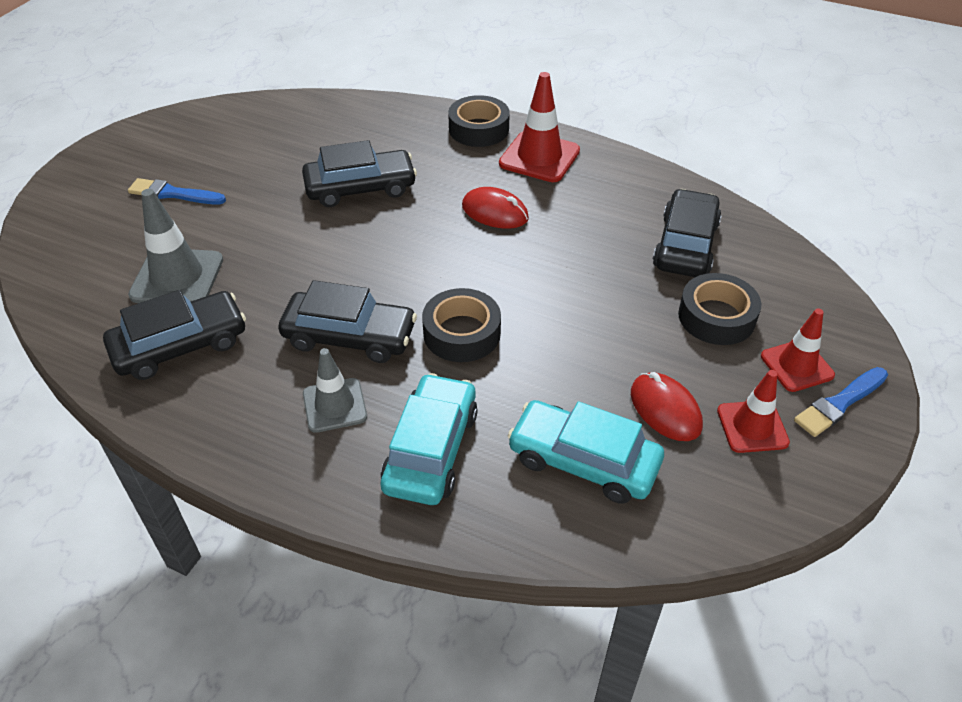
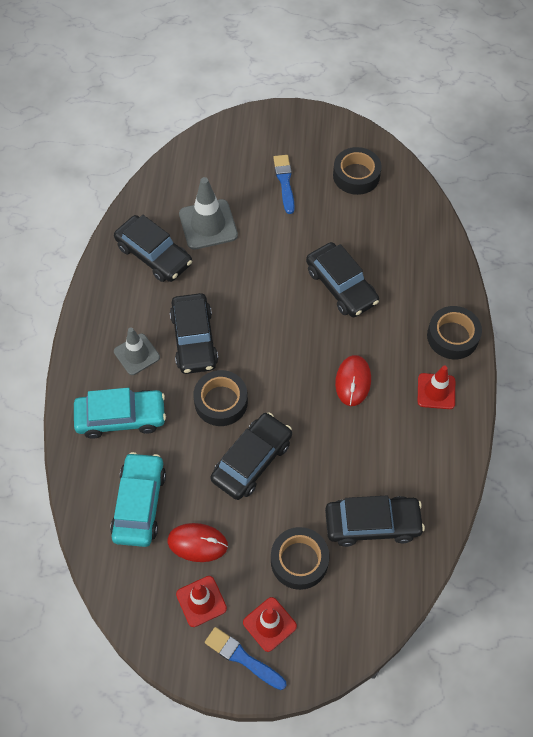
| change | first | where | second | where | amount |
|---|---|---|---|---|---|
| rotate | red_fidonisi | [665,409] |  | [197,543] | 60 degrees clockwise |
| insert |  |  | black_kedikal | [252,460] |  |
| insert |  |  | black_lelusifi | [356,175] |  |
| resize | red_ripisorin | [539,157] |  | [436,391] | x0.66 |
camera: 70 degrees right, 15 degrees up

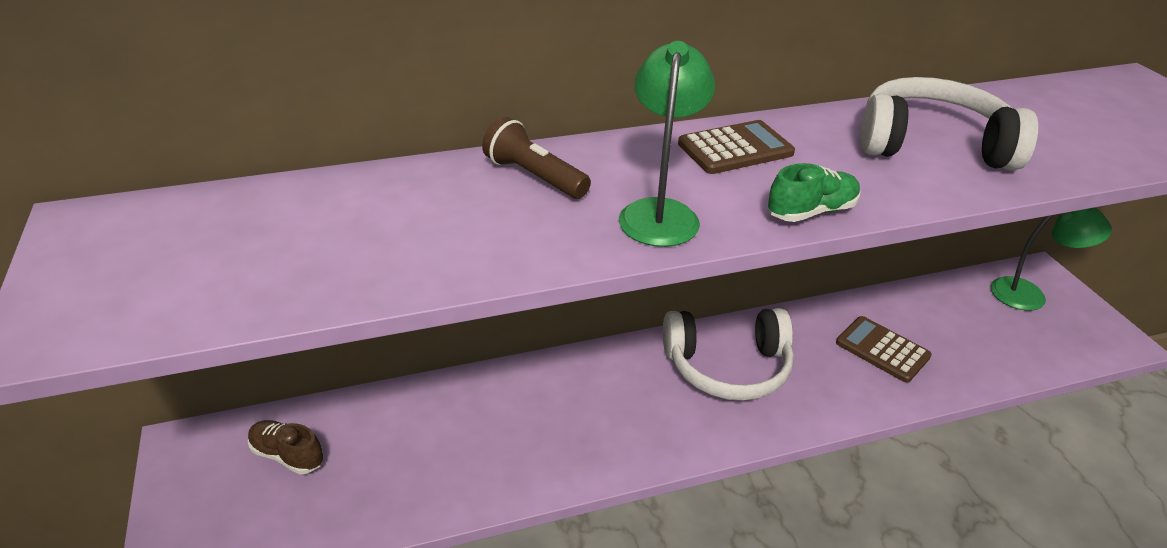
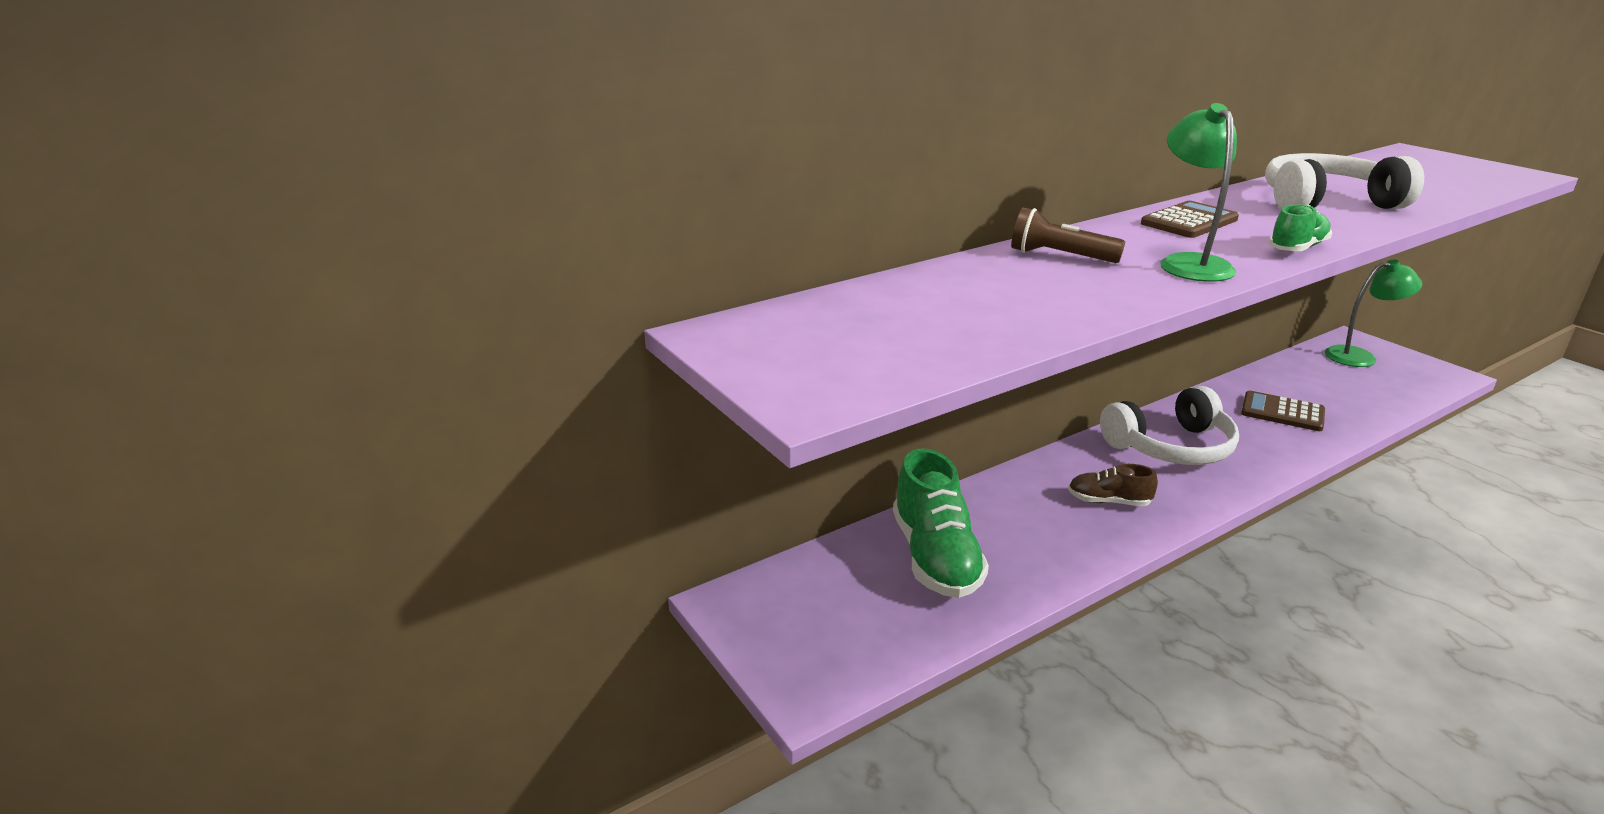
| change | first | where | second | where | amount |
|---|---|---|---|---|---|
| insert |  |  | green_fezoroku | [935,557] |  |
| move | brown_fezoroku | [287,455] |  | [1108,501] |  |
camera: 15 degrees left, 10 degrees down

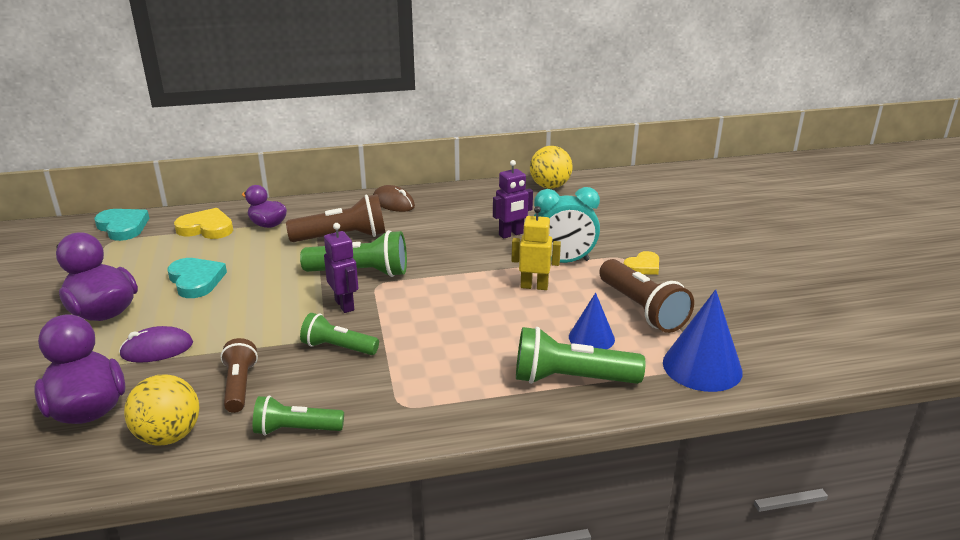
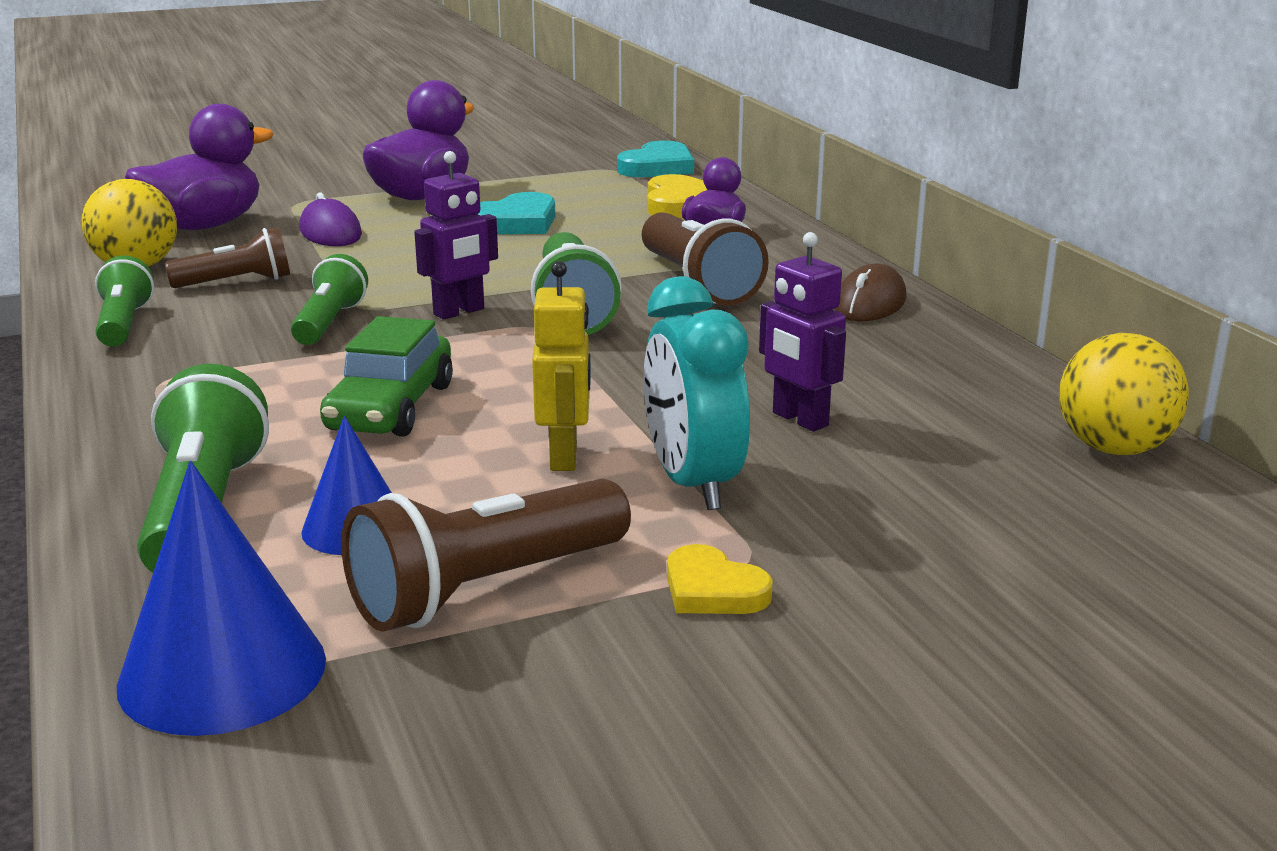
| change | first | where | second | where | amount |
|---|---|---|---|---|---|
| insert |  |  | green_kedikal | [390,407] |  |
camera: 80 degrees right, 5 degrees down

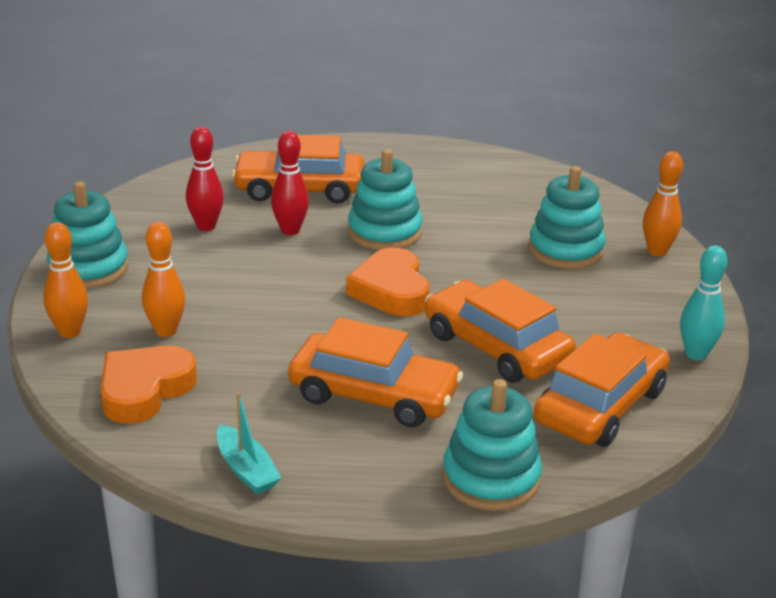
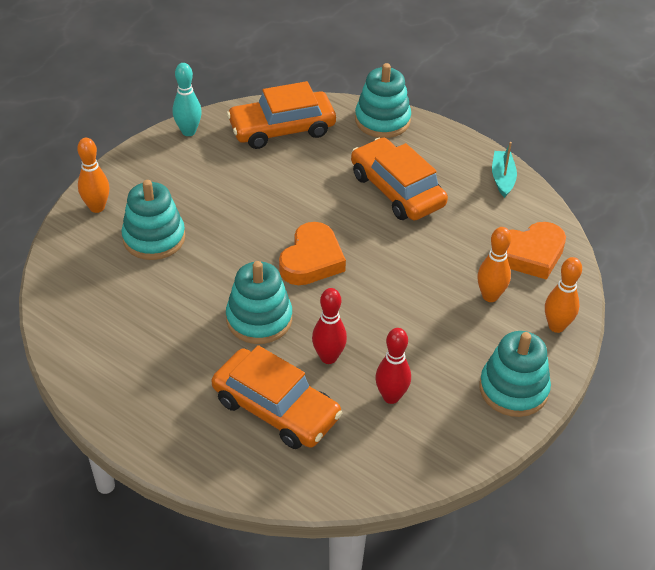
| change | first | where | second | where | amount |
|---|---|---|---|---|---|
| delete | orange_kedikal | [496,347] |  |  |  |
camera: 145 degrees left, 15 degrees up

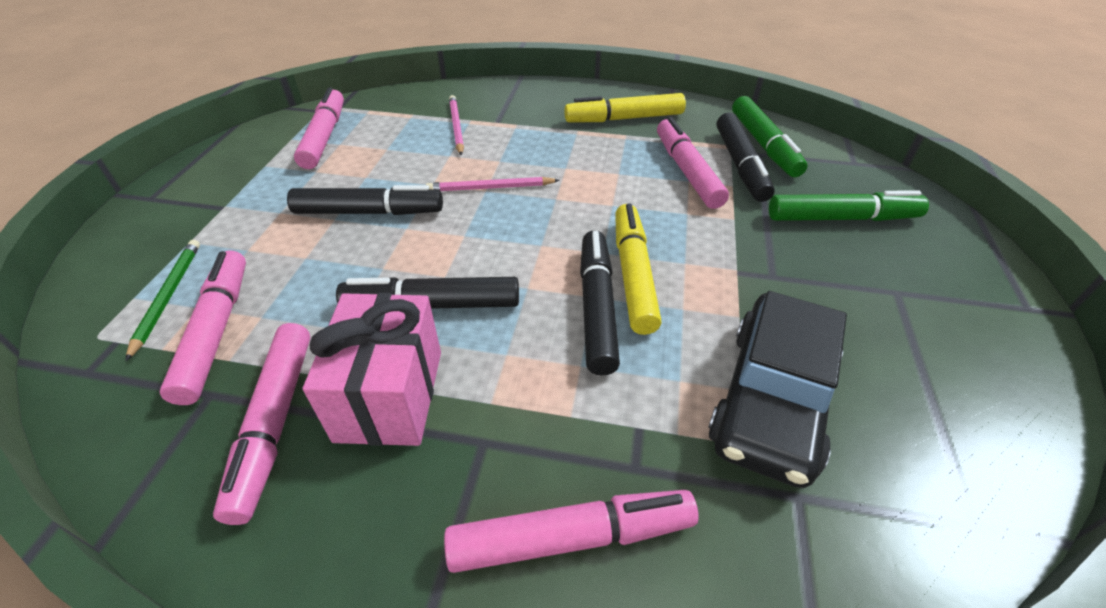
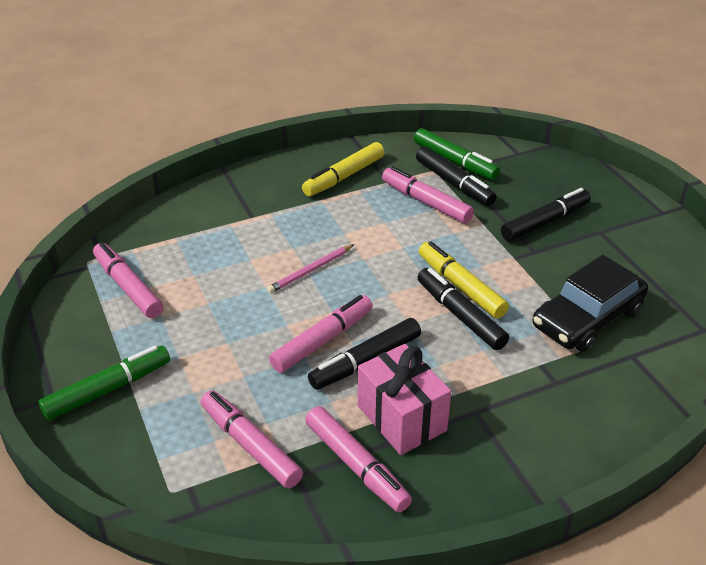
| change | first | where | second | where | amount |
|---|---|---|---|---|---|
| move | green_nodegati | [842,218] |  | [108,389] |  |
| move | pink_nodegati | [571,537] |  | [322,340] |  |
| move | black_nodegati | [369,212] |  | [545,222] |  |
| rotate | black_kedikal | [772,398] |  | [587,318] | 60 degrees clockwise |
| delete | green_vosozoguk | [168,296] |  |  |  |
| delete | pink_vosozoguk | [456,127] |  |  |  |
camera: 35 degrees left, 5 degrees down

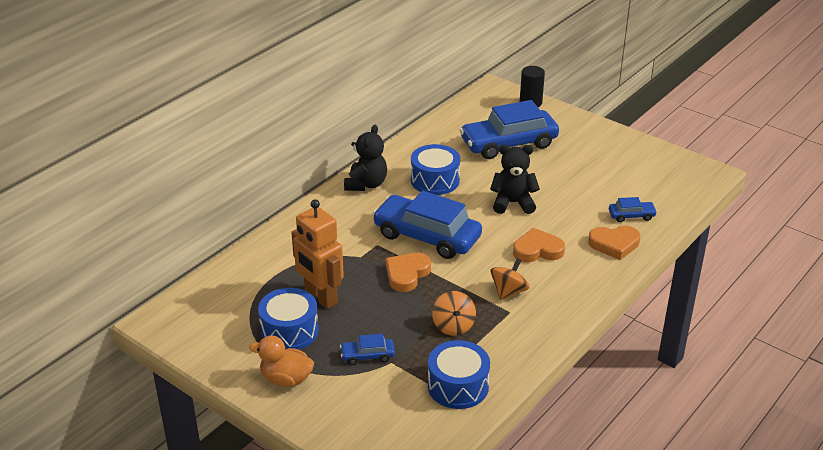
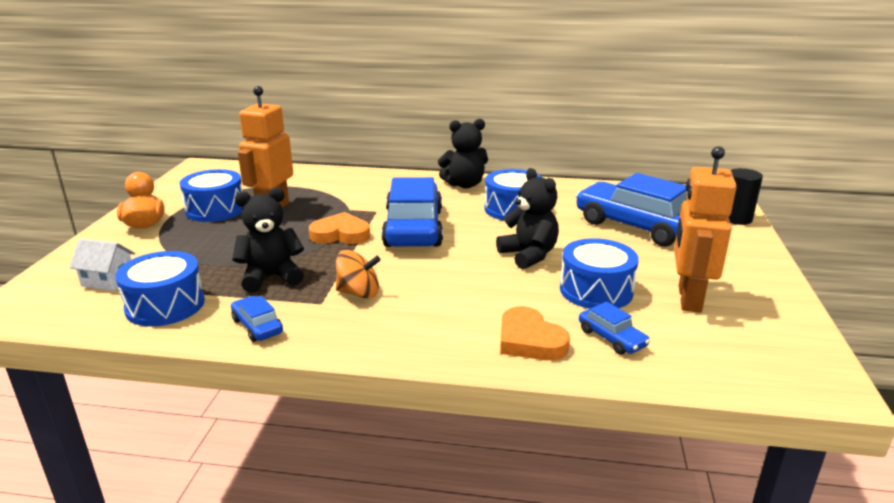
| change | first | where | second | where | amount |
|---|---|---|---|---|---|
| insert |  |  | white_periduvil | [108,280] |  |
| move | blue_kedikal | [367,355] |  | [257,326] |  |
| replace | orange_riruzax | [453,326] | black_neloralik | [271,277] |  |
| insert |  |  | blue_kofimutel | [596,290] |  |
| insert |  |  | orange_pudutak | [688,299] |  |
| delete | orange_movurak | [537,250] |  |  |  |
camera: 60 degrees right, 10 degrees down

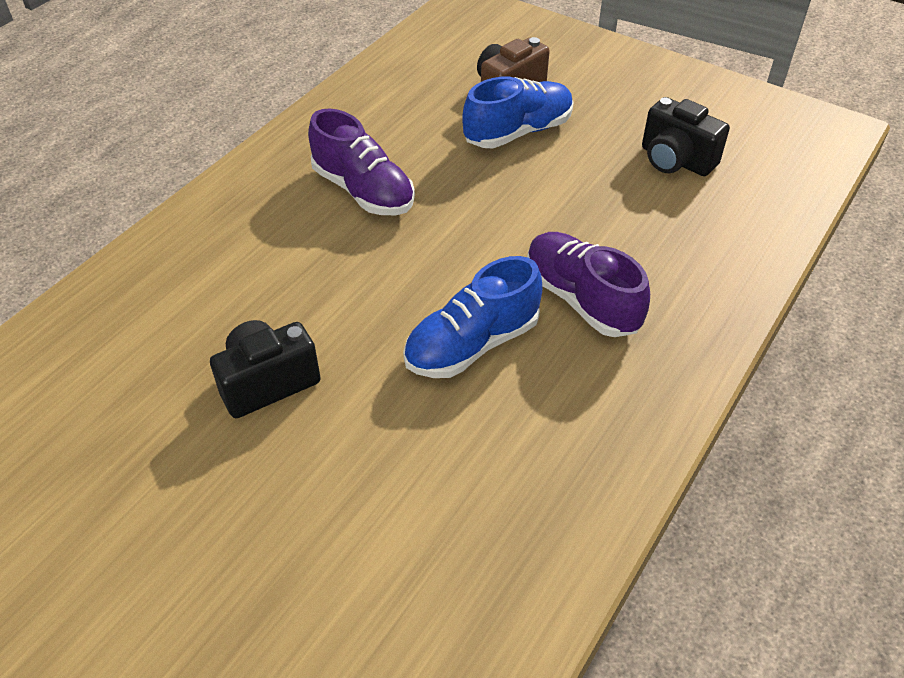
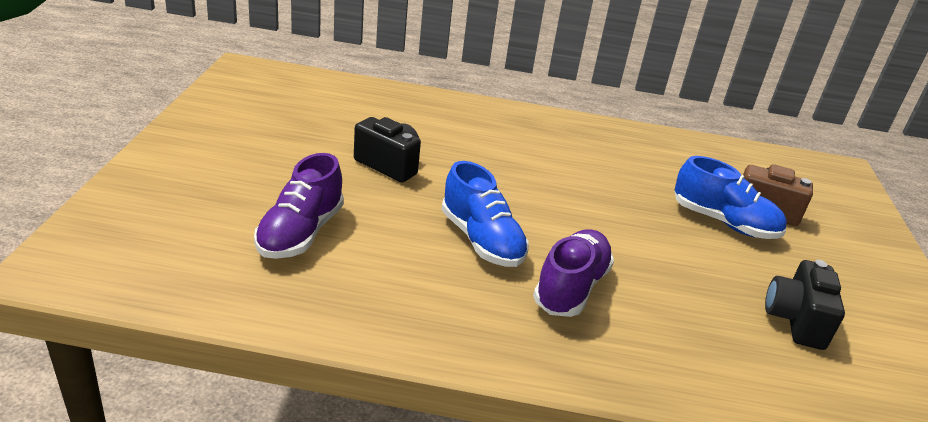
| change | first | where | second | where | amount |
|---|---|---|---|---|---|
| move | purple_fezoroku | [363,191] |  | [300,233] |  |
| rotate | blue_fezoroku | [472,344] |  | [481,240] | 150 degrees counterclockwise |
camera: 60 degrees right, 15 degrees down

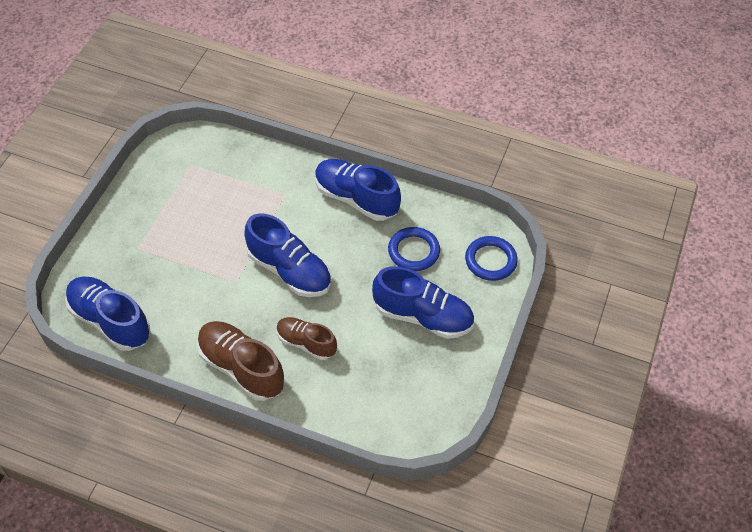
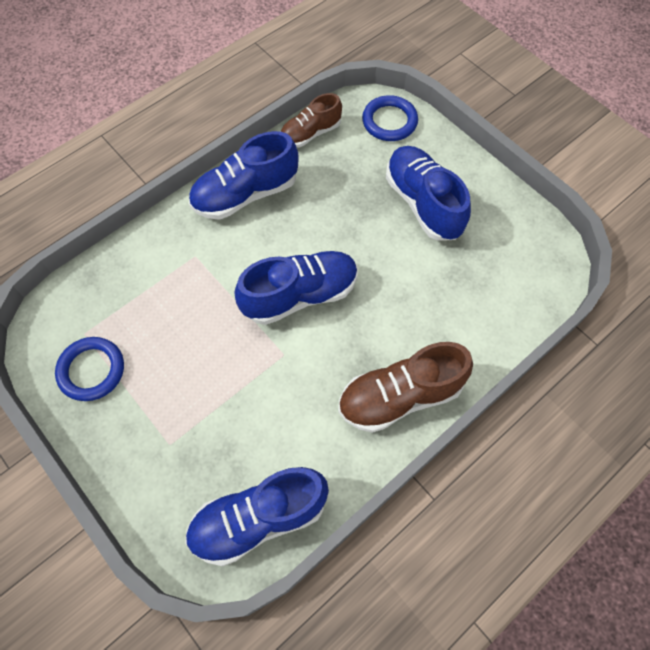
| change | first | where | second | where | amount |
|---|---|---|---|---|---|
| move | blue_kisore | [413,251] |  | [91,370] |  |
| move | brown_fezoroku | [306,343] |  | [310,133] |  |
| rotate | blue_fezoroku | [422,316] |  | [423,203] | 75 degrees counterclockwise |
camera: 60 degrees left, 10 degrees up

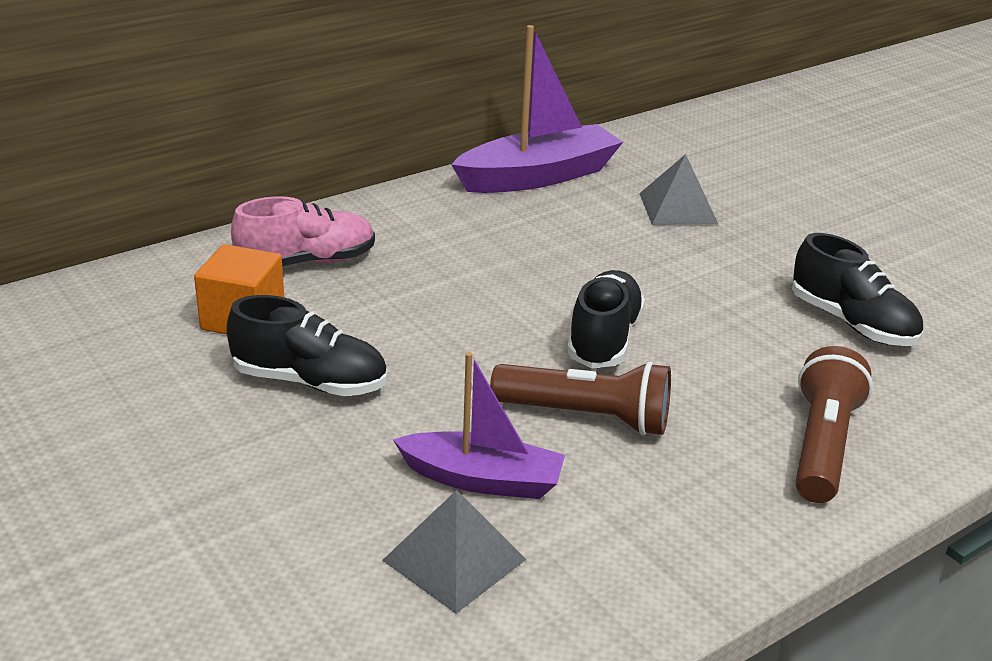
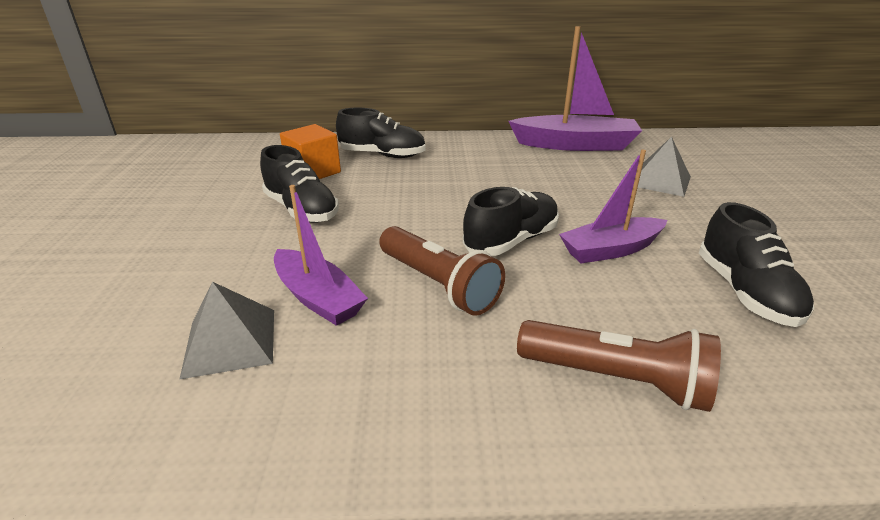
| change | first | where | second | where | amount |
|---|---|---|---|---|---|
| recolor | pink_fezoroku | [307,262] | black_fezoroku | [382,155] |  |
| rotate | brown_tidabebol | [822,445] |  | [616,379] | 60 degrees clockwise |
| insert |  |  | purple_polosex | [610,250] |  |
camera: 35 degrees right, 0 degrees up

